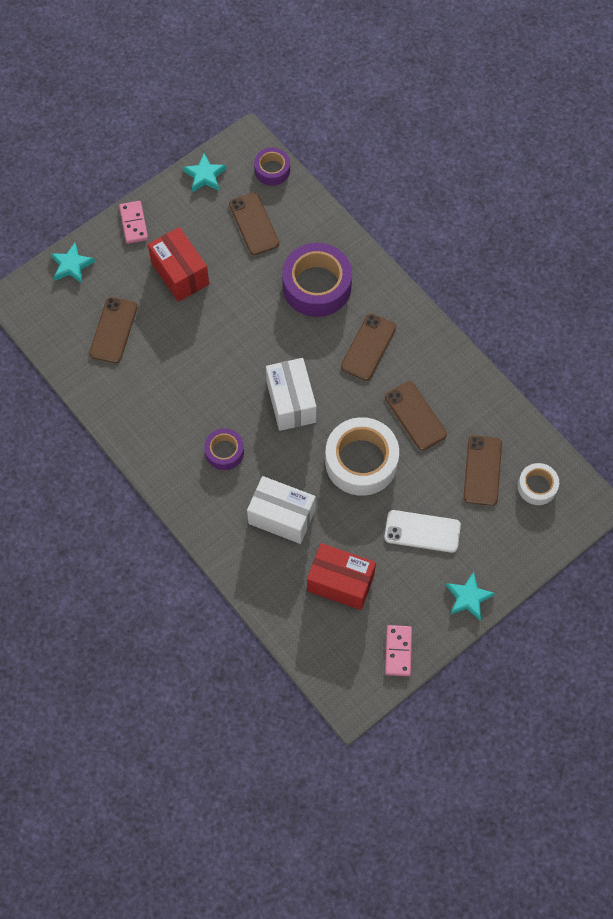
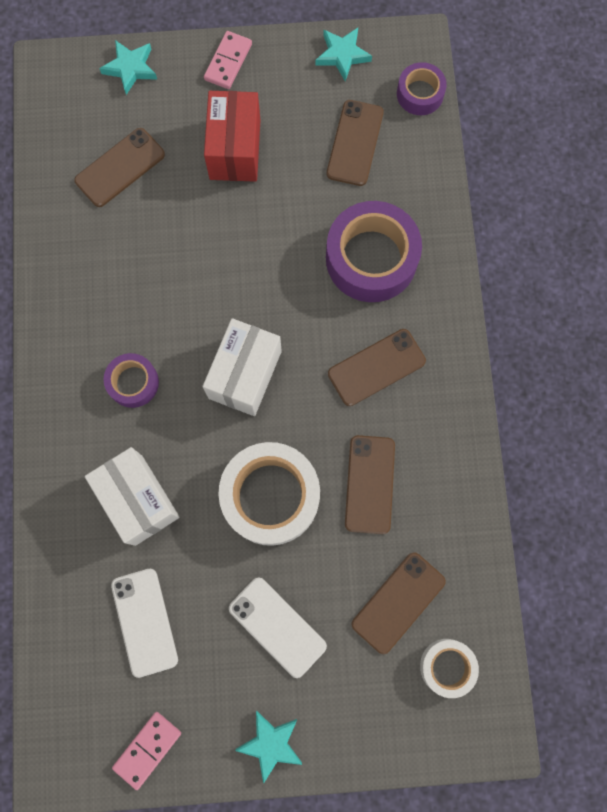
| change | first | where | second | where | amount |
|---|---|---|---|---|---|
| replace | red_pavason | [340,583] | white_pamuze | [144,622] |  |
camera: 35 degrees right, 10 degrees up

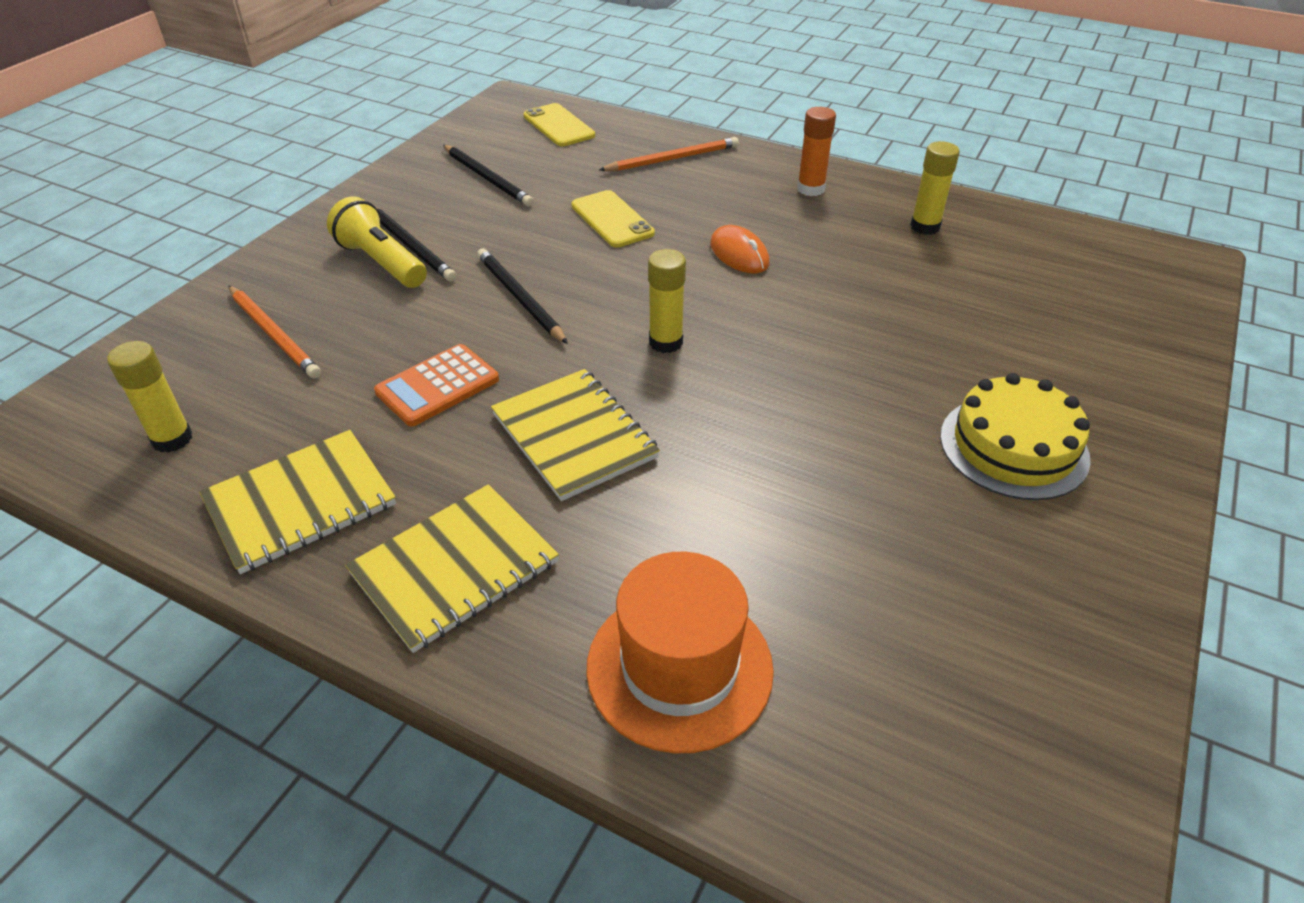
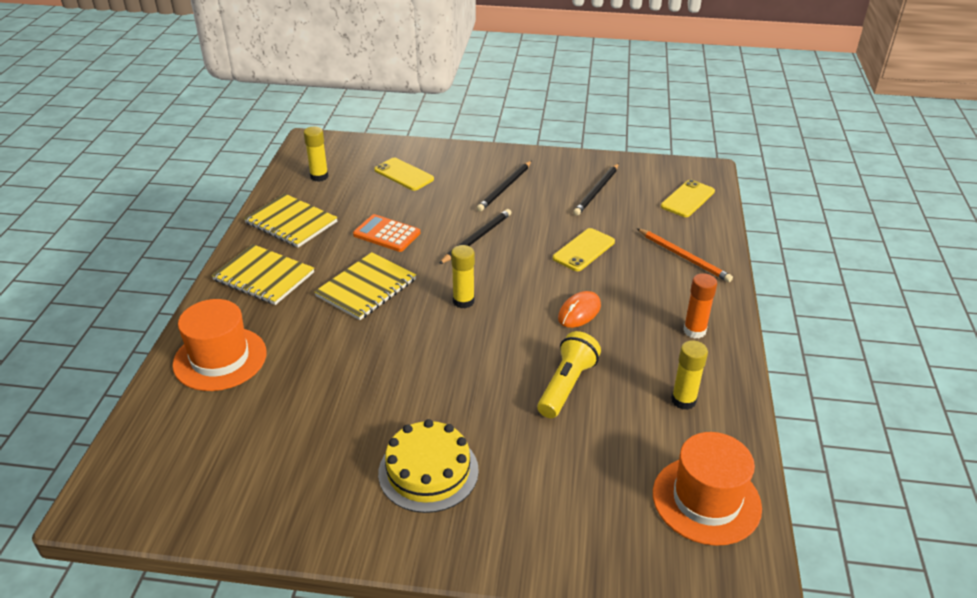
| change | first | where | second | where | amount |
|---|---|---|---|---|---|
| replace | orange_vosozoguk | [274,334] | yellow_pamuze | [404,174] |  |
| move | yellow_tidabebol | [381,262] |  | [566,385] |  |
| insert |  |  | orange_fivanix | [706,500] |  |
camera: 70 degrees right, 5 degrees down

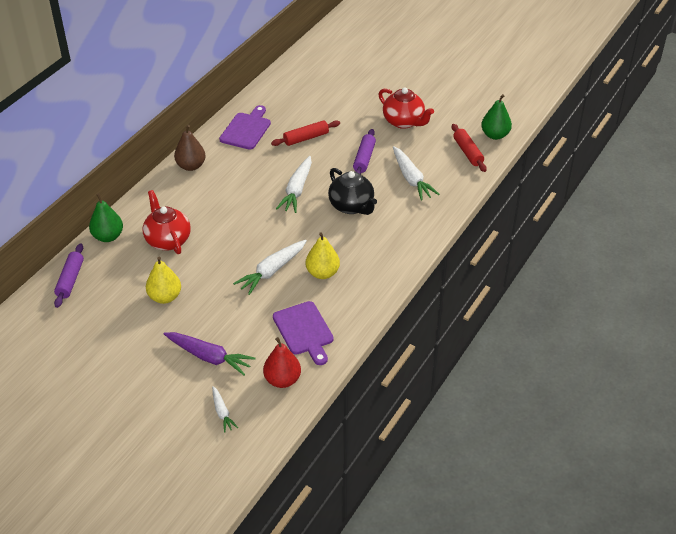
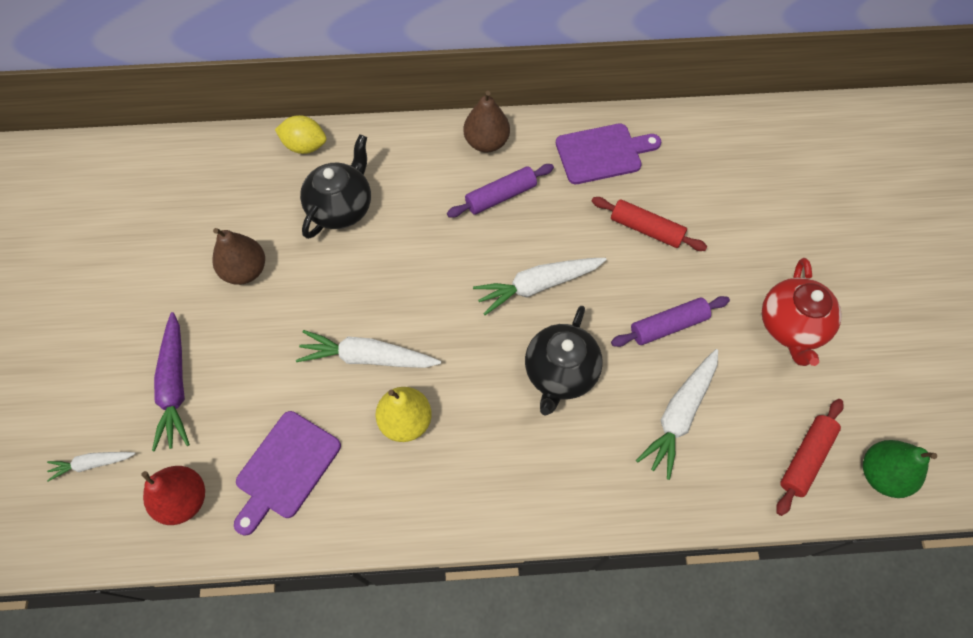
| change | first | where | second | where | amount |
|---|---|---|---|---|---|
| rotate | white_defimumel | [222,412] |  | [92,464] | 45 degrees clockwise |
| recolor | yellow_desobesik | [165,297] | brown_desobesik | [245,270] |  |
| replace | green_desobesik | [108,236] | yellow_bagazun | [305,146] |  |
| recolor | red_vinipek | [167,240] | black_vinipek | [341,207] |  |
| move | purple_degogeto | [70,280] |  | [500,196] |  |
camera: 55 degrees right, 20 degrees up

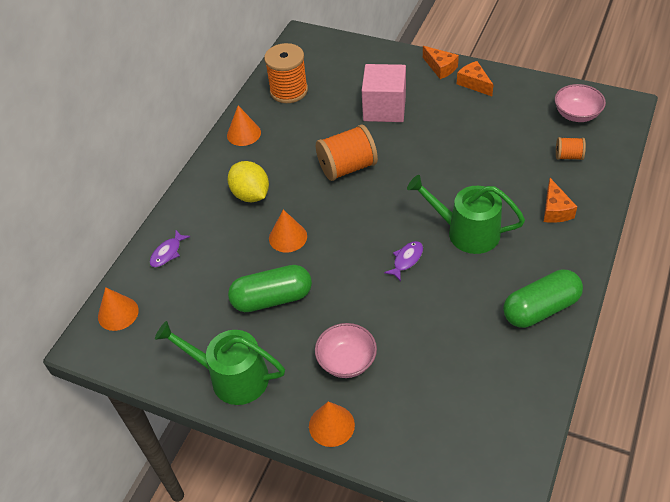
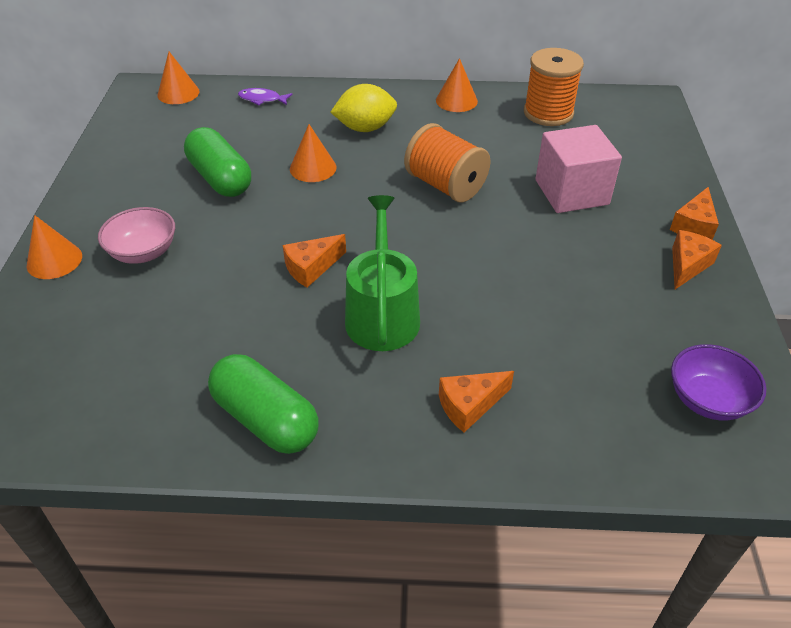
| change | first | where | second | where | amount |
|---|---|---|---|---|---|
| replace | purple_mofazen | [406,260] | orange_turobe | [311,268] |  |
| rotate | yellow_bagazun | [251,195] |  | [365,128] | 45 degrees clockwise |
| recolor | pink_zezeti | [576,114] | purple_zezeti | [707,399] |  |
| delete | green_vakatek | [232,377] |  |  |  |
| delete | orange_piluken | [568,156] |  |  |  |
camera: 65 degrees right, 5 degrees down

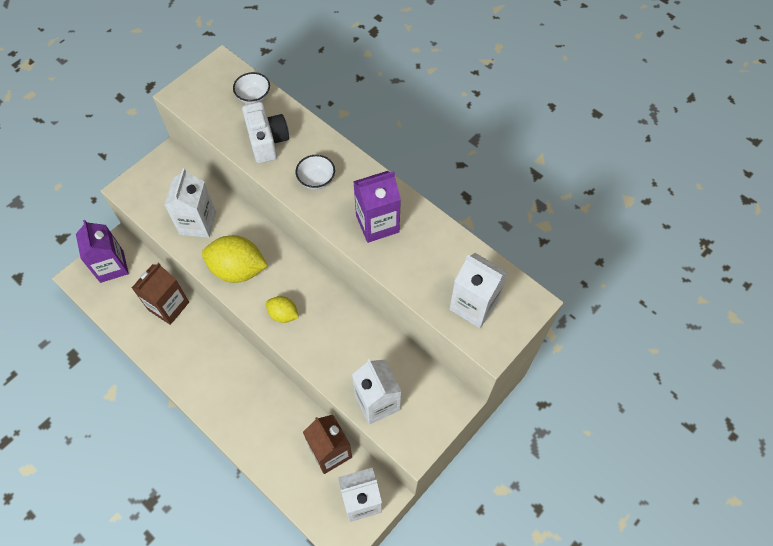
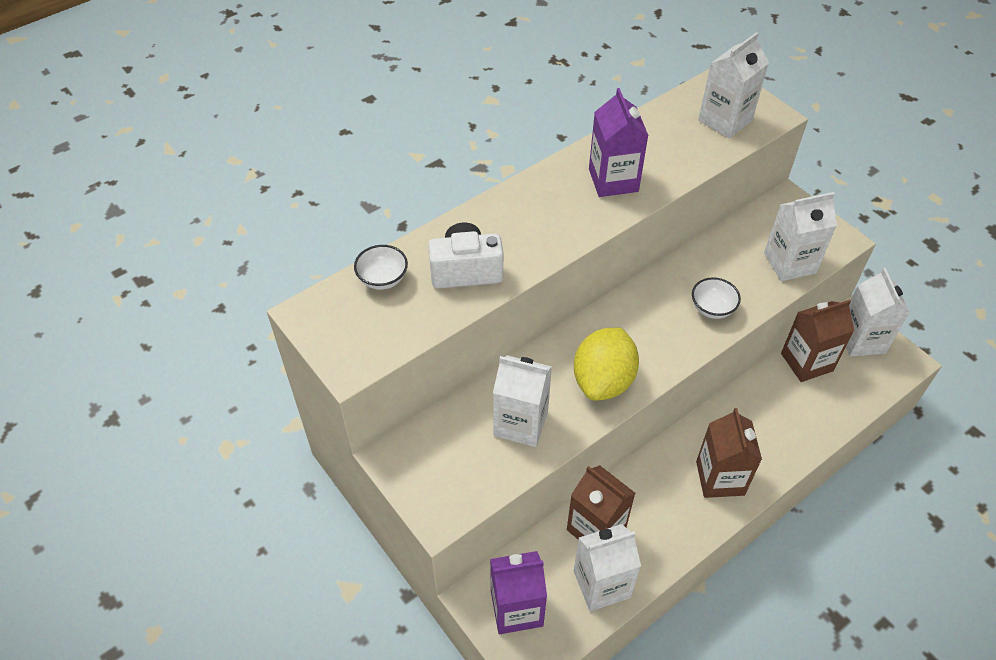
| change | first | where | second | where | amount |
|---|---|---|---|---|---|
| insert |  |  | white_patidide | [601,584] |  |
| move | white_zezeti | [316,180] |  | [712,308] |  |
| insert |  |  | brown_patidide | [720,478] |  |
| delete | yellow_bagazun | [283,314] |  |  |  |
camera: 80 degrees left, 10 degrees down

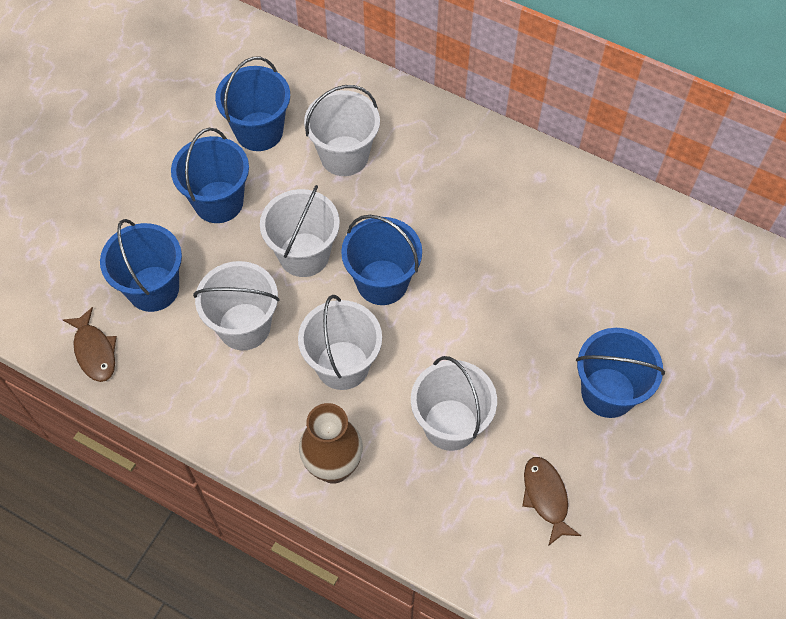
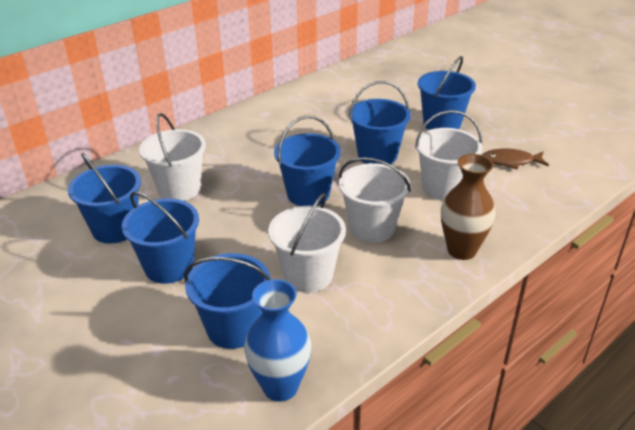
| change | first | where | second | where | amount |
|---|---|---|---|---|---|
| replace | brown_mofazen | [94,351] | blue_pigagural | [280,387] |  |
| insert |  |  | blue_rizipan | [377,155] |  |
| delete | white_rizipan | [304,255] |  |  |  |
camera: 70 degrees left, 25 degrees down

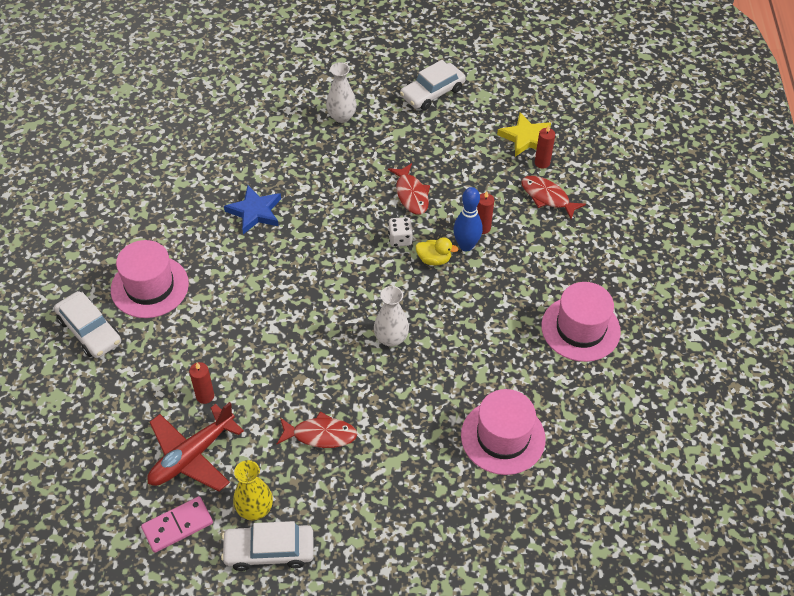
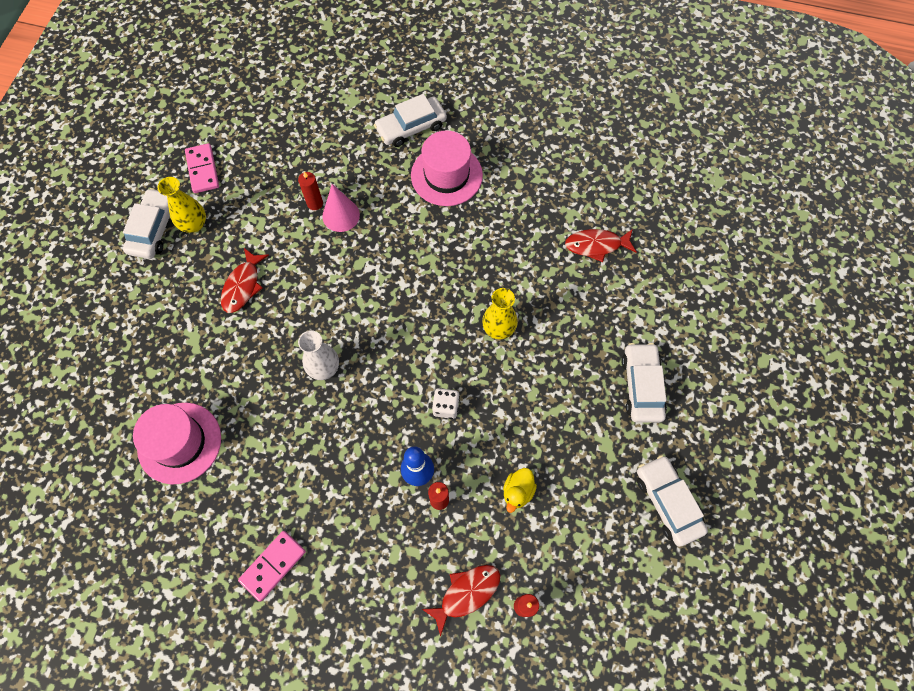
| change | first | where | second | where | amount |
|---|---|---|---|---|---|
| replace | pink_fivanix | [580,328] | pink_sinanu | [273,566] |  |
| insert |  |  | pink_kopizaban | [341,215] |  |
| insert |  |  | yellow_pigagural | [498,328] |  |
| move | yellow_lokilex | [434,259] |  | [518,491] |  |
| move | red_mofazen | [411,194] |  | [596,245] |  |
| replace | white_pigagural | [341,116] | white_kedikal | [641,386] |  |
| delete | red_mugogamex | [192,456] |  |  |  |
| delete | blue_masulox | [255,212] |  |  |  |
| delete | yellow_masulox | [525,138] |  |  |  |
camera: 105 degrees right, 15 degrees up

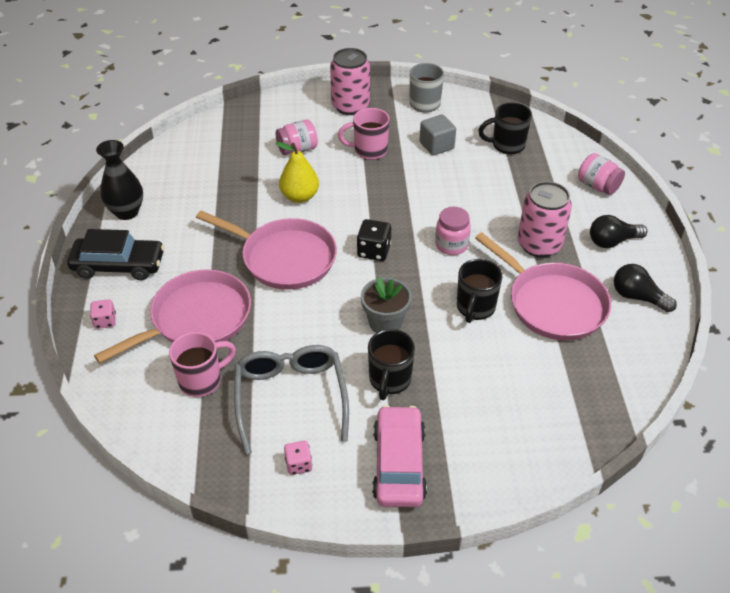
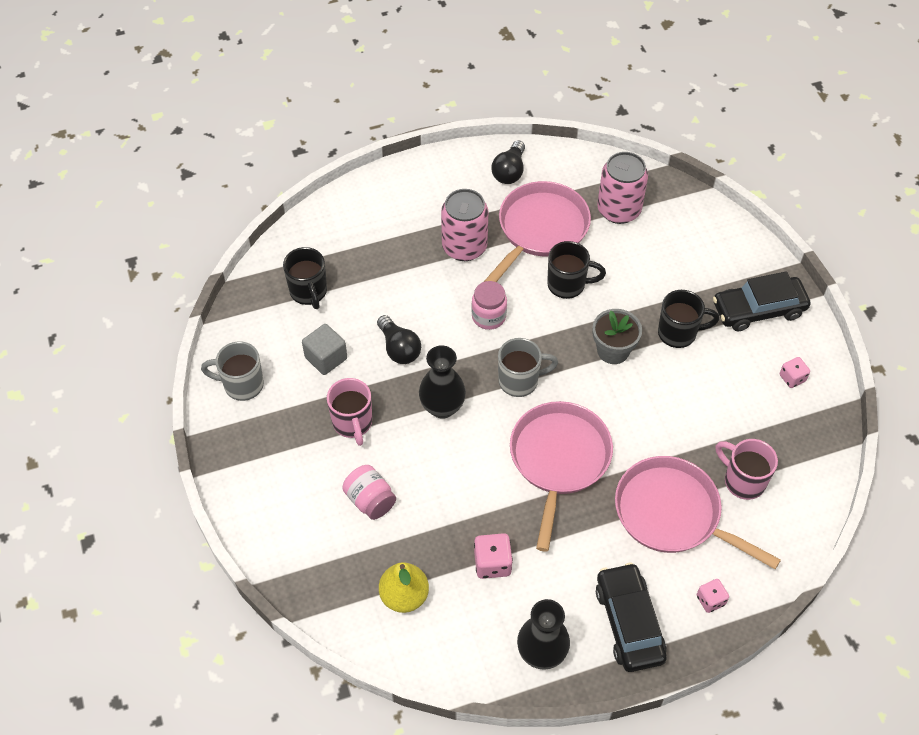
| change | first | where | second | where | amount |
|---|---|---|---|---|---|
| move | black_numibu | [612,241] |  | [399,348] |  |
| move | yellow_desobesik | [300,196] |  | [404,596] |  |
| insert |  |  | black_pigagural | [442,407] |  |
| insert |  |  | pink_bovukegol | [492,563] |  |
| replace | black_bovukegol | [374,251] | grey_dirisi | [520,381] |  |
| move | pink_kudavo | [350,106] |  | [619,210] |  |
| recolor | pink_kedikal | [399,464] | black_kedikal | [758,309] |  |
| delete | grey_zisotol | [291,398] |  |  |  |
| delete | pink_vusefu | [598,186] |  |  |  |
camera: 105 degrees left, 10 degrees up

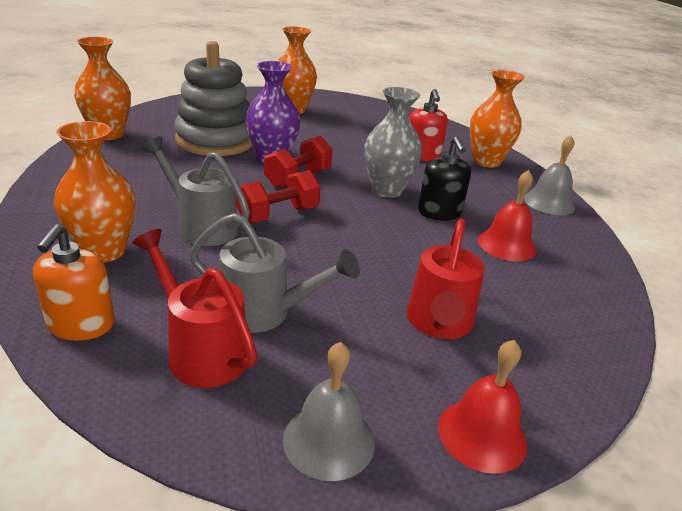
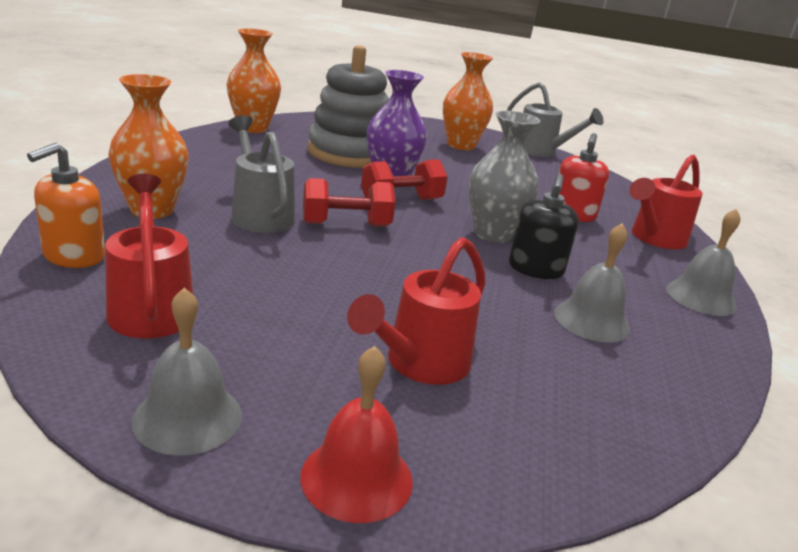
| change | first | where | second | where | amount |
|---|---|---|---|---|---|
| move | grey_vakatek | [264,312] |  | [540,151] |  |
| recolor | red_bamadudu | [506,245] | grey_bamadudu | [591,320] |  |
| replace | orange_pigagural | [486,161] | red_vakatek | [654,238] |  |
camera: 25 degrees right, 5 degrees down

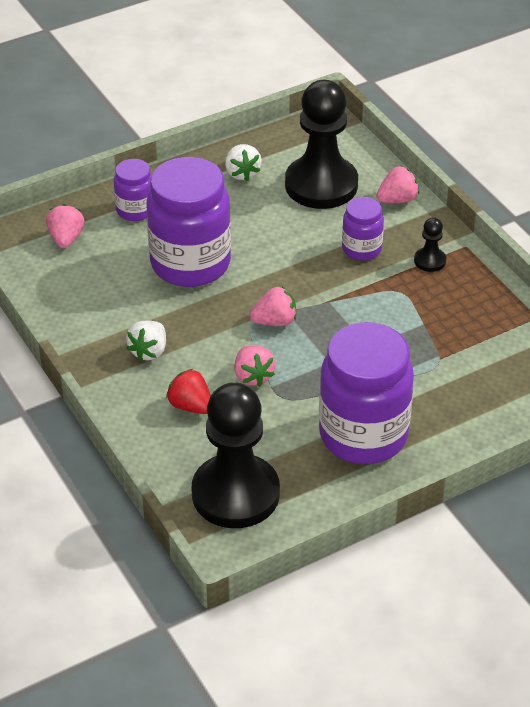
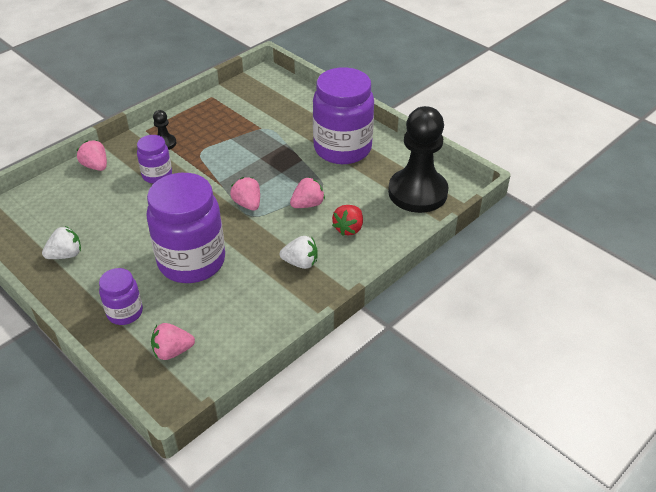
| change | first | where | second | where | amount |
|---|---|---|---|---|---|
| delete | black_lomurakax | [321,185] |  |  |  |
camera: 105 degrees left, 0 degrees up

